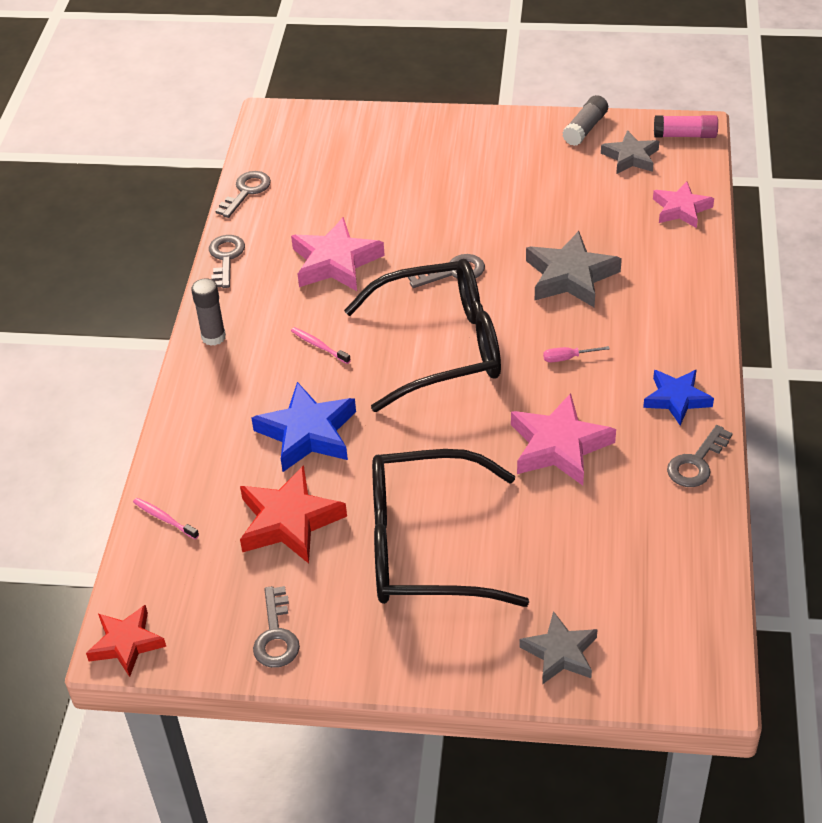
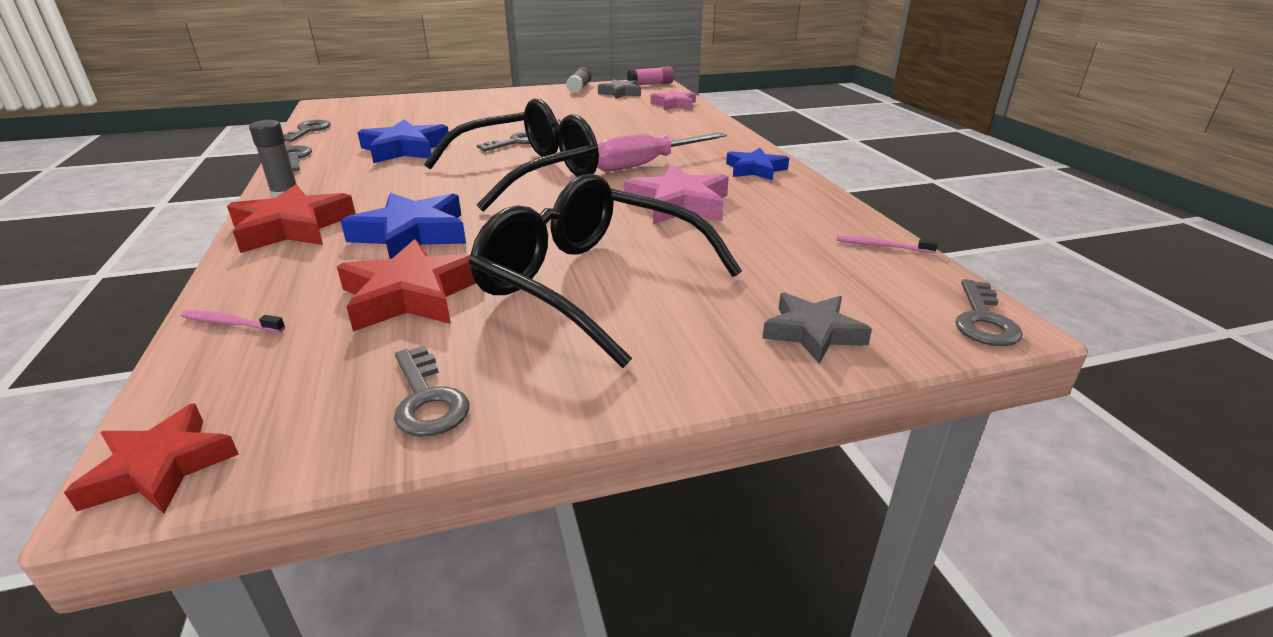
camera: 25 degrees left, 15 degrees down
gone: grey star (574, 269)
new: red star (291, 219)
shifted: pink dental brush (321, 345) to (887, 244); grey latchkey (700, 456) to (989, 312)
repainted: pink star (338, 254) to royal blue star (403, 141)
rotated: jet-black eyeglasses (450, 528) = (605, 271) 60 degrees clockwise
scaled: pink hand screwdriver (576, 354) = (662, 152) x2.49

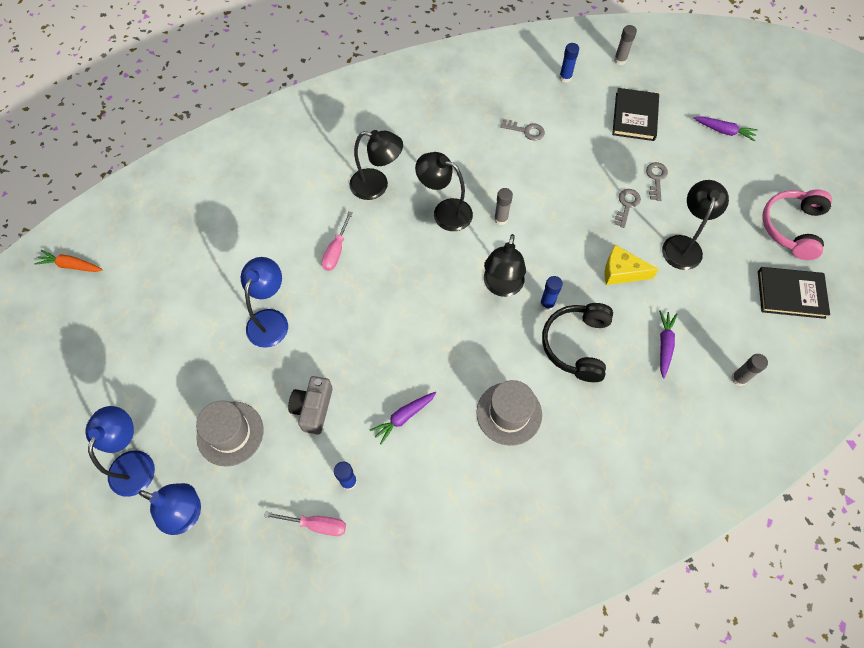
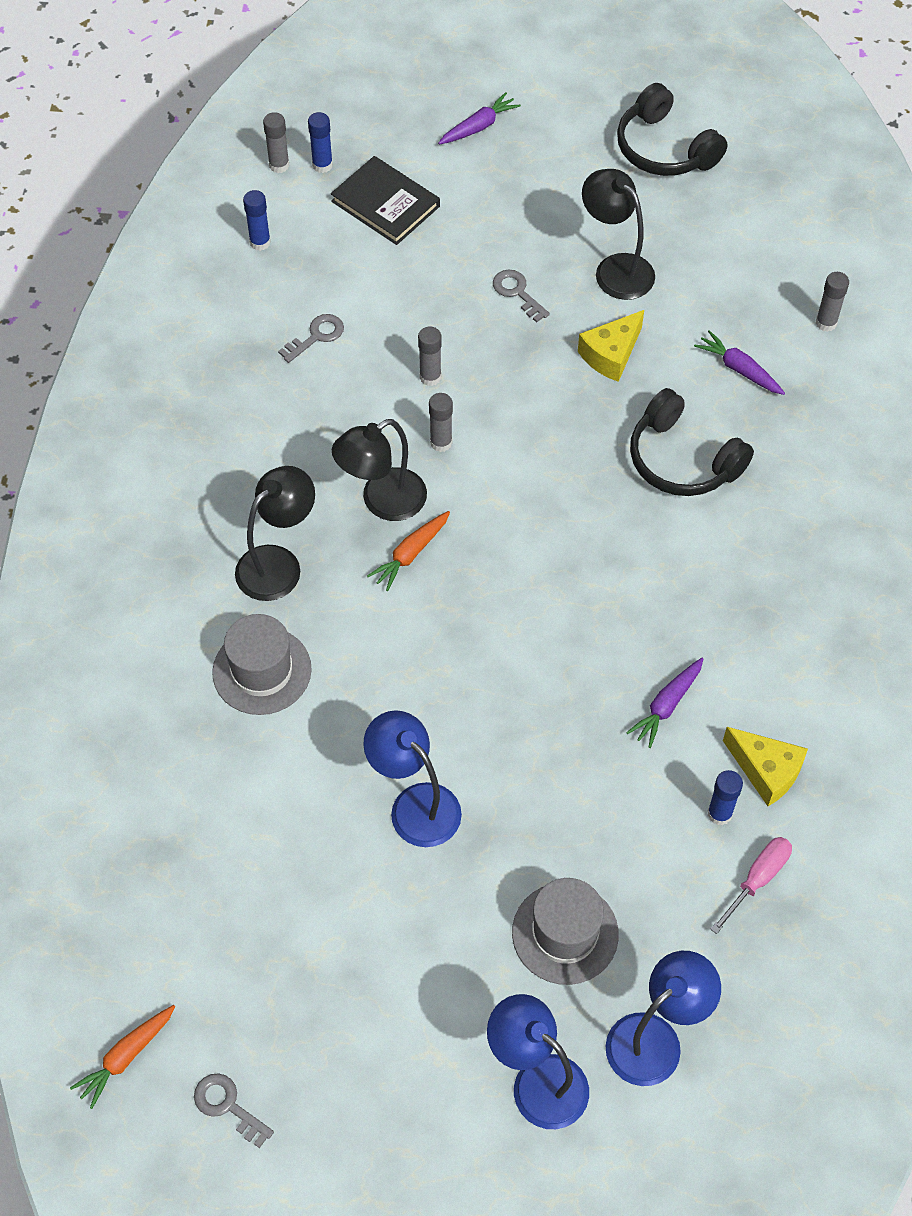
camera: 60 degrees left, 5 degrees down
gone: grey compact camera (310, 405); pink hand screwdriver (337, 241); jet-black desk lamp (505, 265); jet-black book (794, 293)
new: orange-coloured toy carrot (408, 551); grey glue (430, 356); bright yellow cheese (765, 766)
shifted: grey top hat (509, 413) to (262, 664); royal blue glue (551, 293) to (320, 142); grey latchkey (657, 181) to (234, 1110)
repainted: pink headset (797, 224) to jet-black headset (672, 129)
rotated: purple toy carrot (403, 418) = (664, 703) 45 degrees clockwise

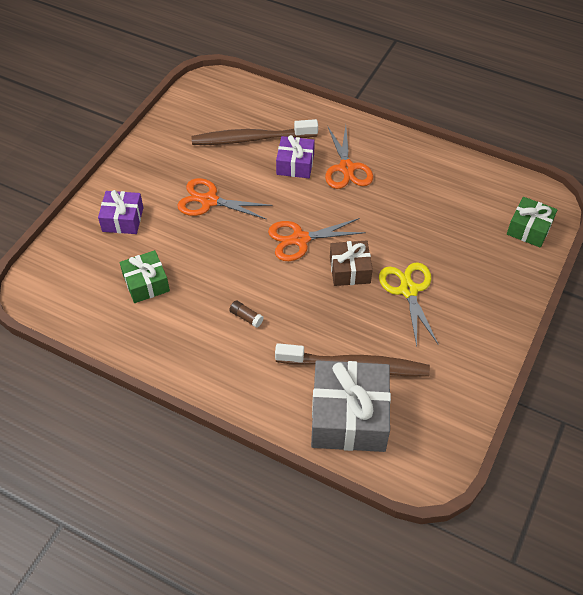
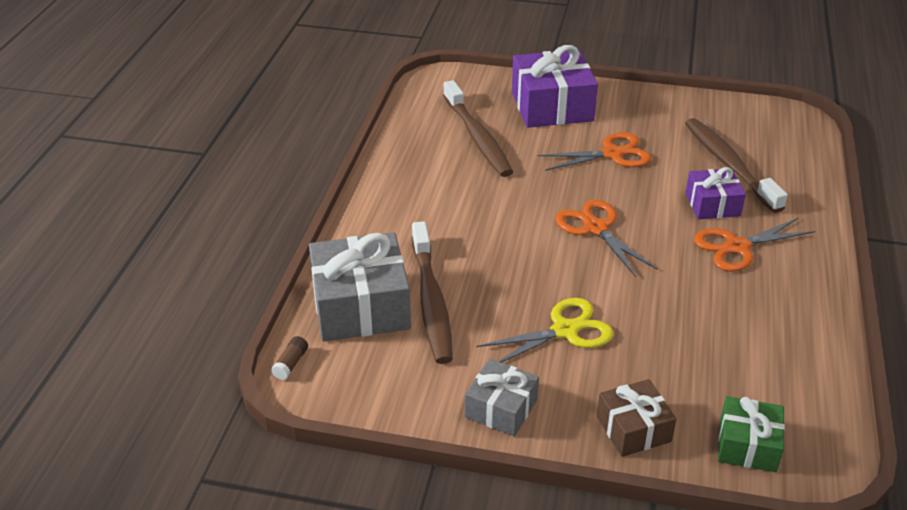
camera: 75 degrees right, 15 degrees down
new: grey gift (502, 398)
shifted: brown glue (246, 314) to (289, 358); brown gift (351, 263) to (636, 418)
swapped: green gift (144, 276) to brown dental brush (478, 128)
rotated: orange-coloured shears (225, 199) = (594, 151) 75 degrees clockwise
scaled: purple gift (121, 212) = (555, 86) x1.76

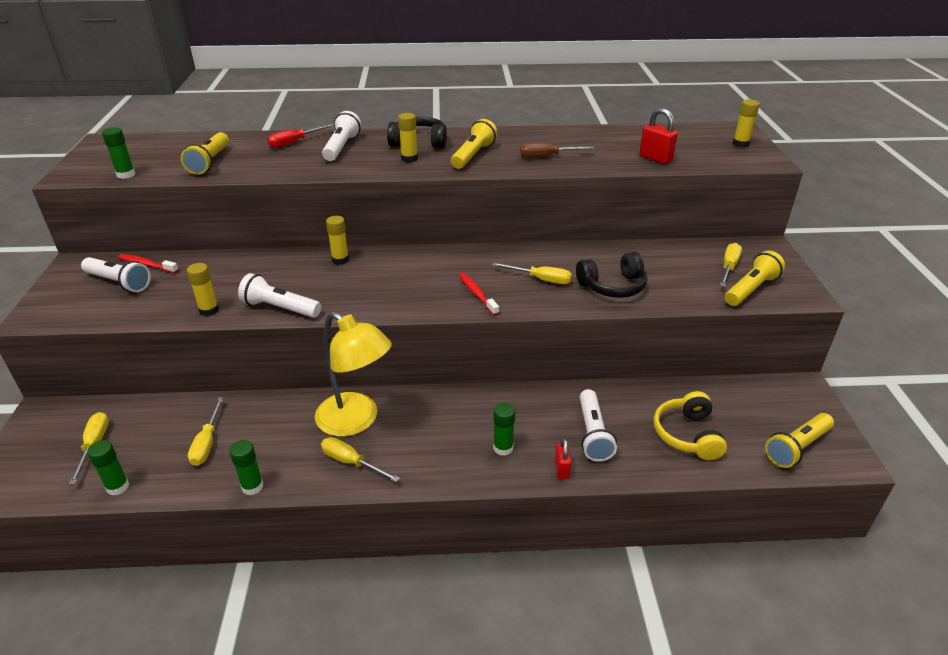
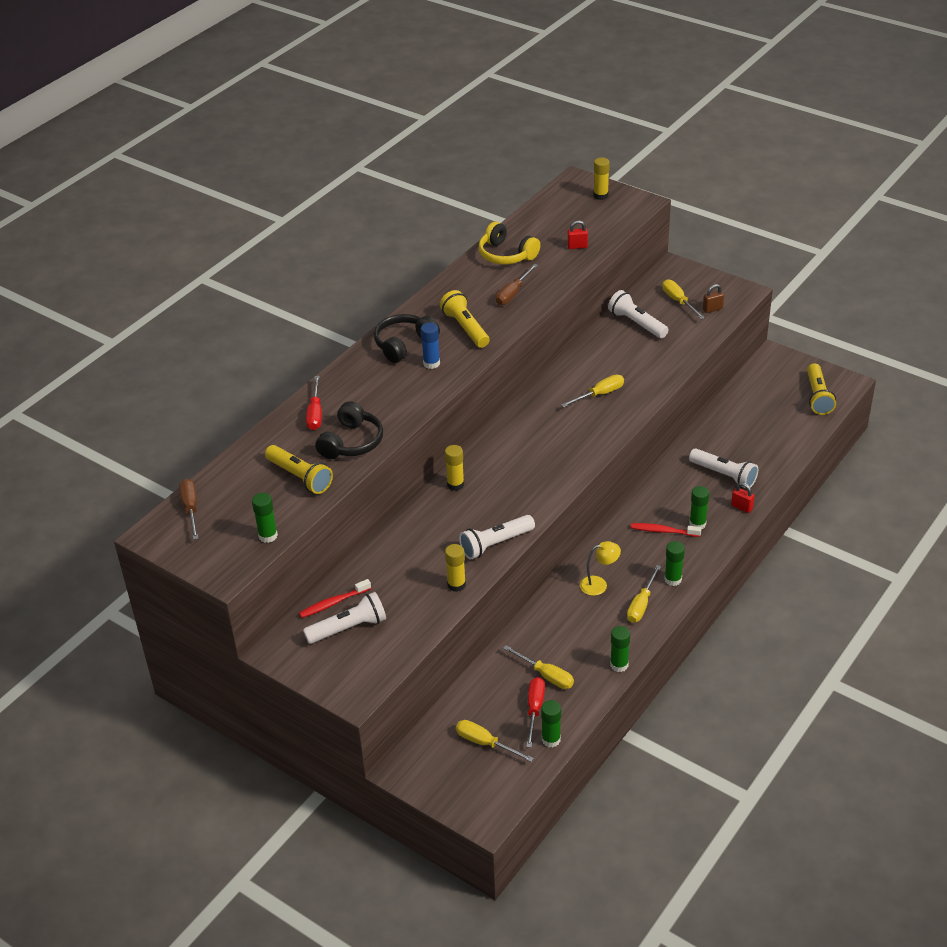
camera: 50 degrees left, 5 degrees up
new: brown hand screwdriver (189, 509); red hand screwdriver (535, 712); green glue (674, 563)
shifted: pure white pocket torch (341, 136) to (638, 314); red dental brush (479, 294) to (666, 530); jet-black headset (611, 275) to (349, 430); bright yellow headset (690, 425) to (509, 243)
swapped: bright yellow pocket torch (755, 278) to brown small lock (713, 298)
repainted: bright yellow glue (408, 138) to royal blue glue (430, 345)
rotated: bright yellow hand screwdriver (360, 459) = (644, 594) 45 degrees counterclockwise
scaled: bright yellow desk lamp (353, 374) = (600, 568) x0.48; red small lock (658, 136) = (577, 234) x0.64

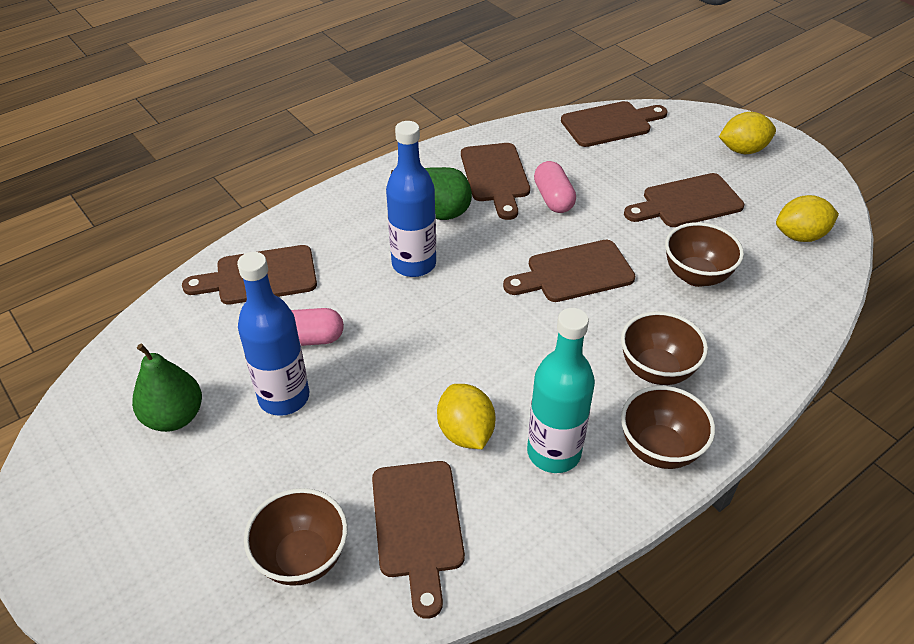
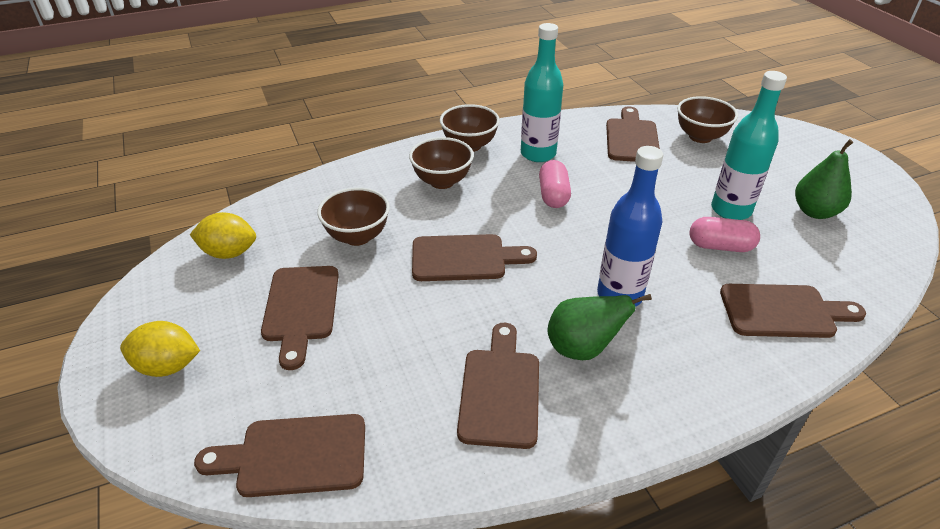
camera: 165 degrees left, 5 degrees down
gone: bright yellow citrus fruit (466, 416)
shifted: pink pill (555, 187) to (555, 184)
repainted: royal blue flask (273, 334) to turquoise flask (749, 145)
rotated: brown bread board (684, 200) = (300, 318) 90 degrees clockwise

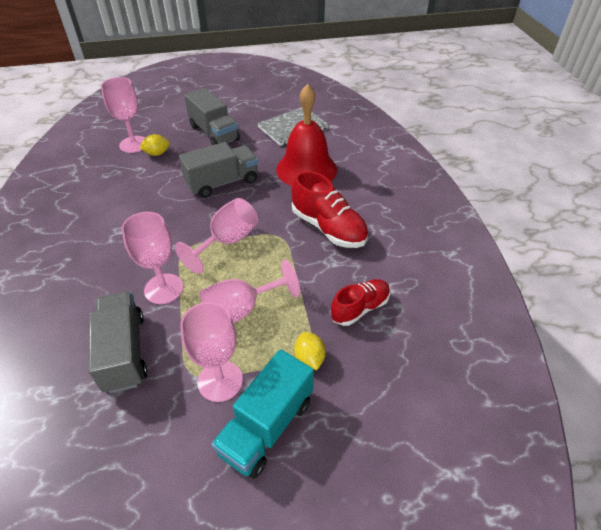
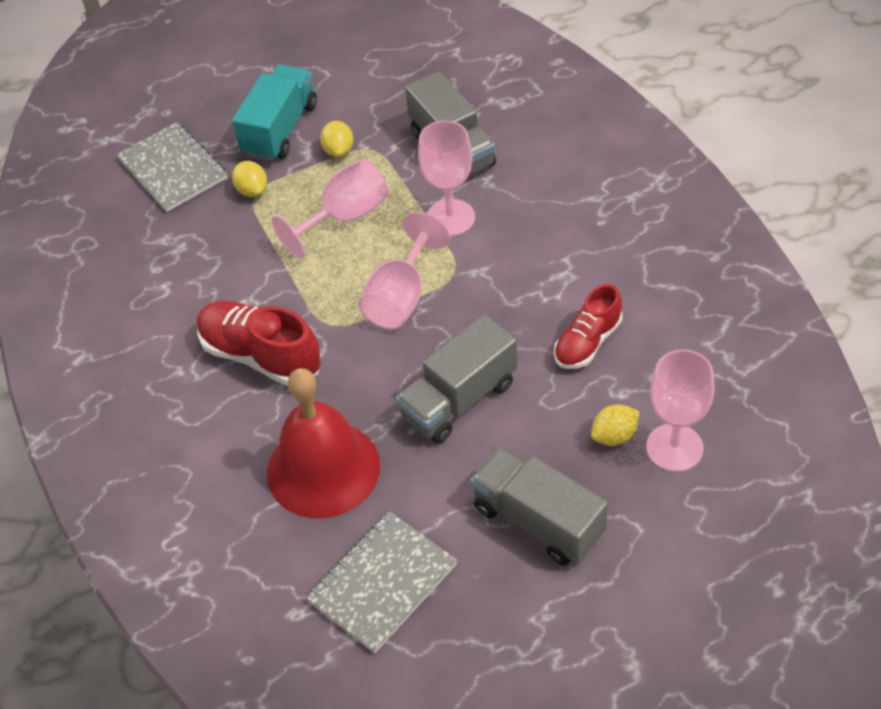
camera: 170 degrees right, 5 degrees up
new: grey notebook (172, 167)
shifted: red sneaker (360, 302) to (588, 326)
swapped: pink chalice (211, 352) to bright yellow citrus fruit (336, 139)

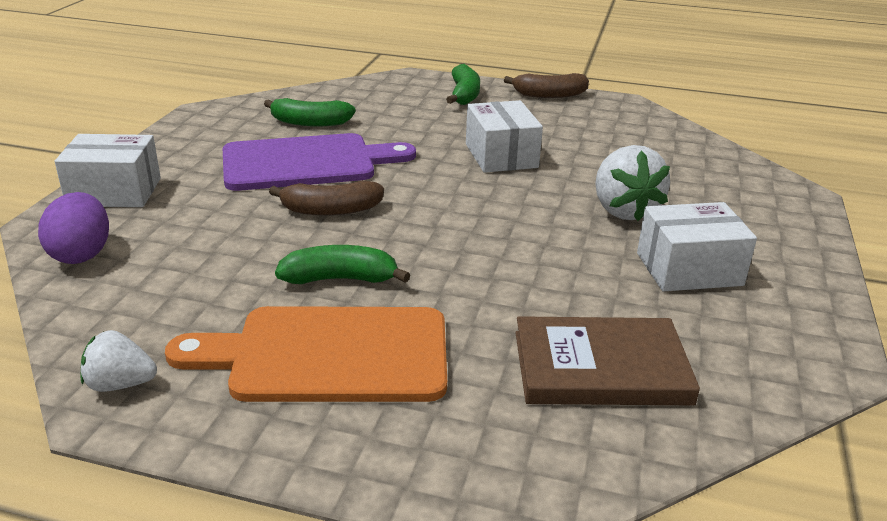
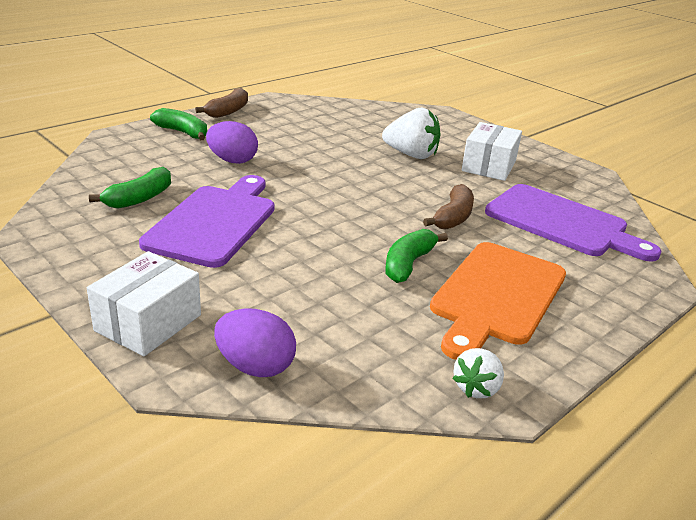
camera: 60 degrees left, 0 degrees up
gone: pure white package (504, 136)
new: purple egg (232, 142)
shifted: brown banana (326, 198) to (448, 207)
swapped: brown book (607, 360) to purple bread board (573, 223)

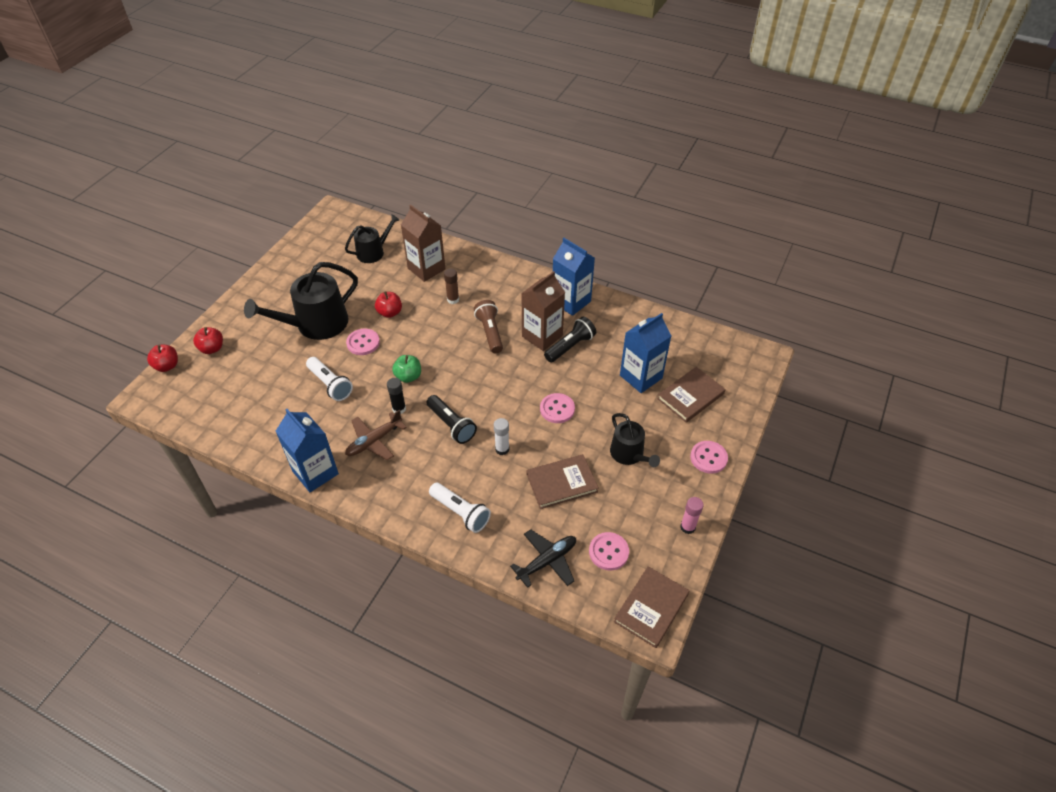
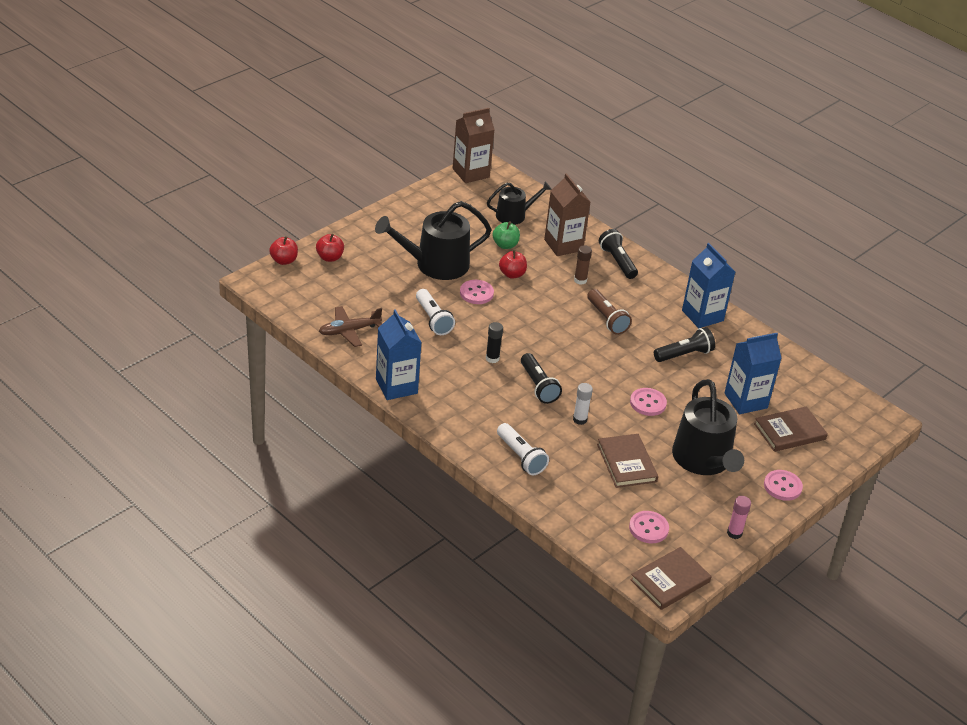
camera: 15 degrees right, 10 degrees down
gone: jet-black plane (543, 558)
new: jet-black pocket torch (618, 254)
shifted: brown plane (376, 435) to (350, 326); green toy apple (406, 369) to (506, 235); brown carton (543, 311) to (474, 145)
rotated: brown pocket torch (488, 326) = (609, 312) 150 degrees clockwise; brown book (562, 481) = (627, 461) 75 degrees clockwise
scaled: jet-black sprinkling can (635, 440) = (708, 427) x1.71

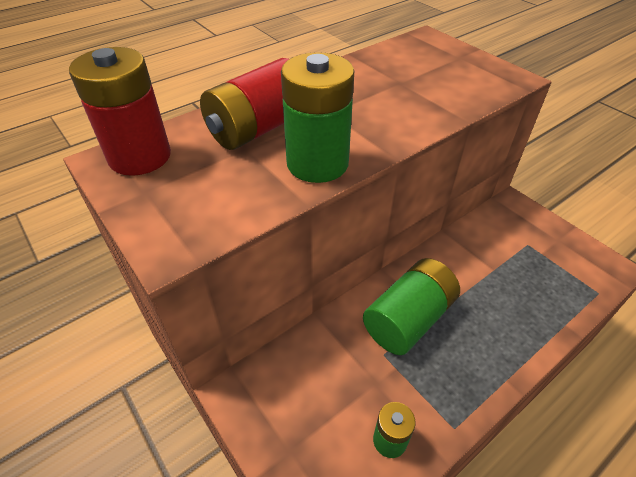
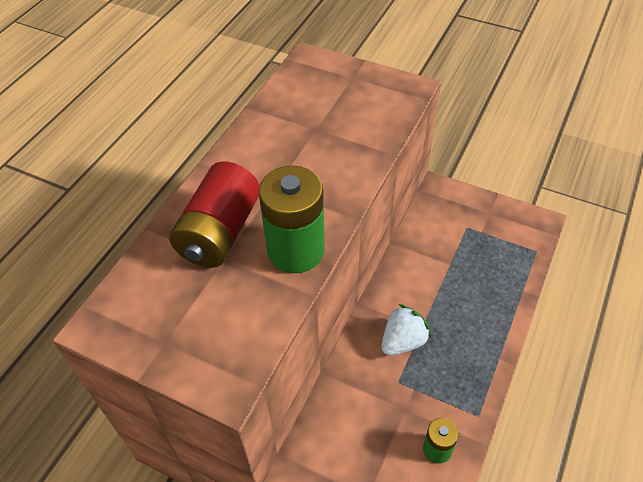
camera: 25 degrees left, 5 degrees up
gone: red battery (120, 111)
swapped: green battery (411, 306) to pure white strawberry (406, 330)

